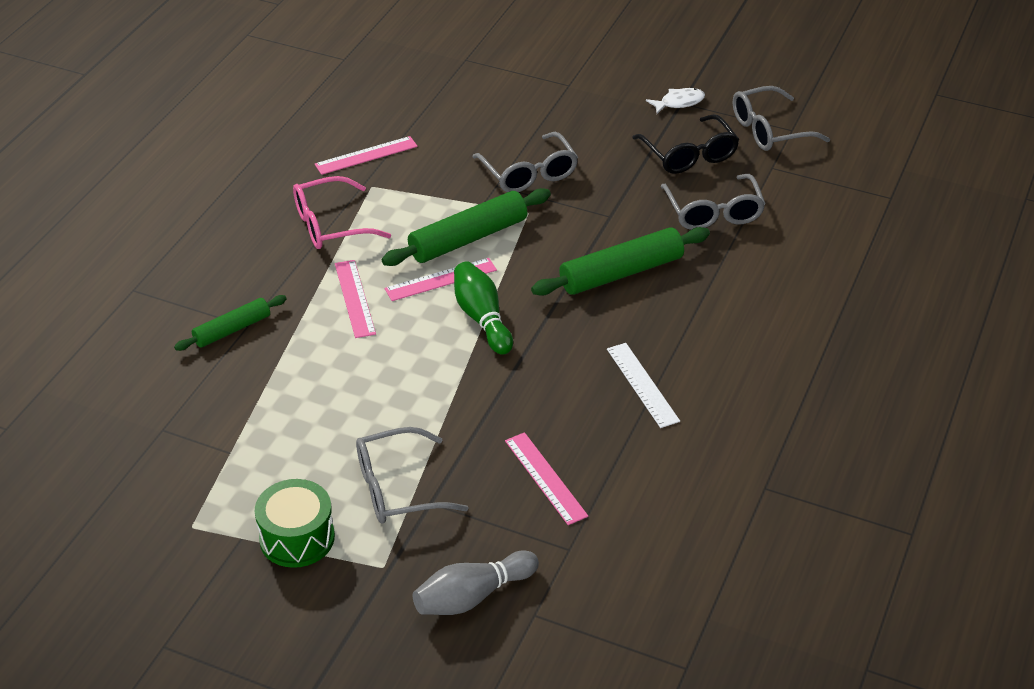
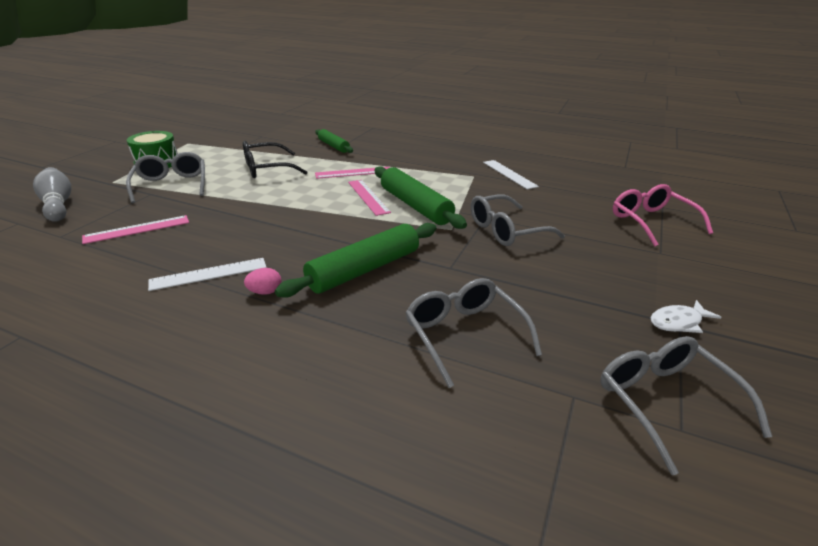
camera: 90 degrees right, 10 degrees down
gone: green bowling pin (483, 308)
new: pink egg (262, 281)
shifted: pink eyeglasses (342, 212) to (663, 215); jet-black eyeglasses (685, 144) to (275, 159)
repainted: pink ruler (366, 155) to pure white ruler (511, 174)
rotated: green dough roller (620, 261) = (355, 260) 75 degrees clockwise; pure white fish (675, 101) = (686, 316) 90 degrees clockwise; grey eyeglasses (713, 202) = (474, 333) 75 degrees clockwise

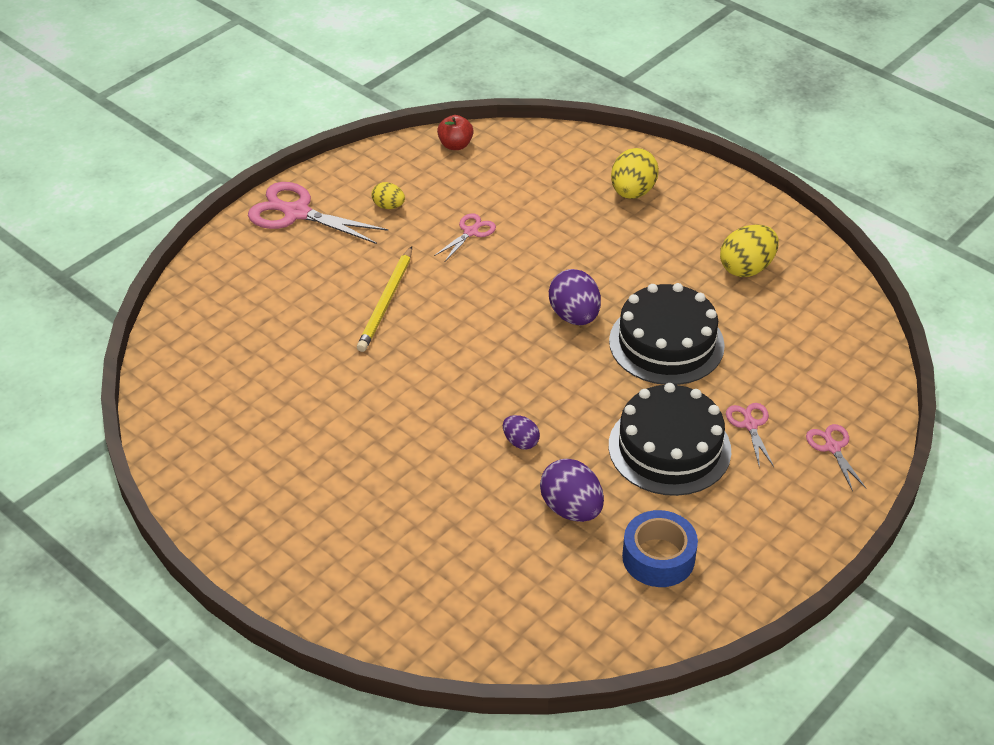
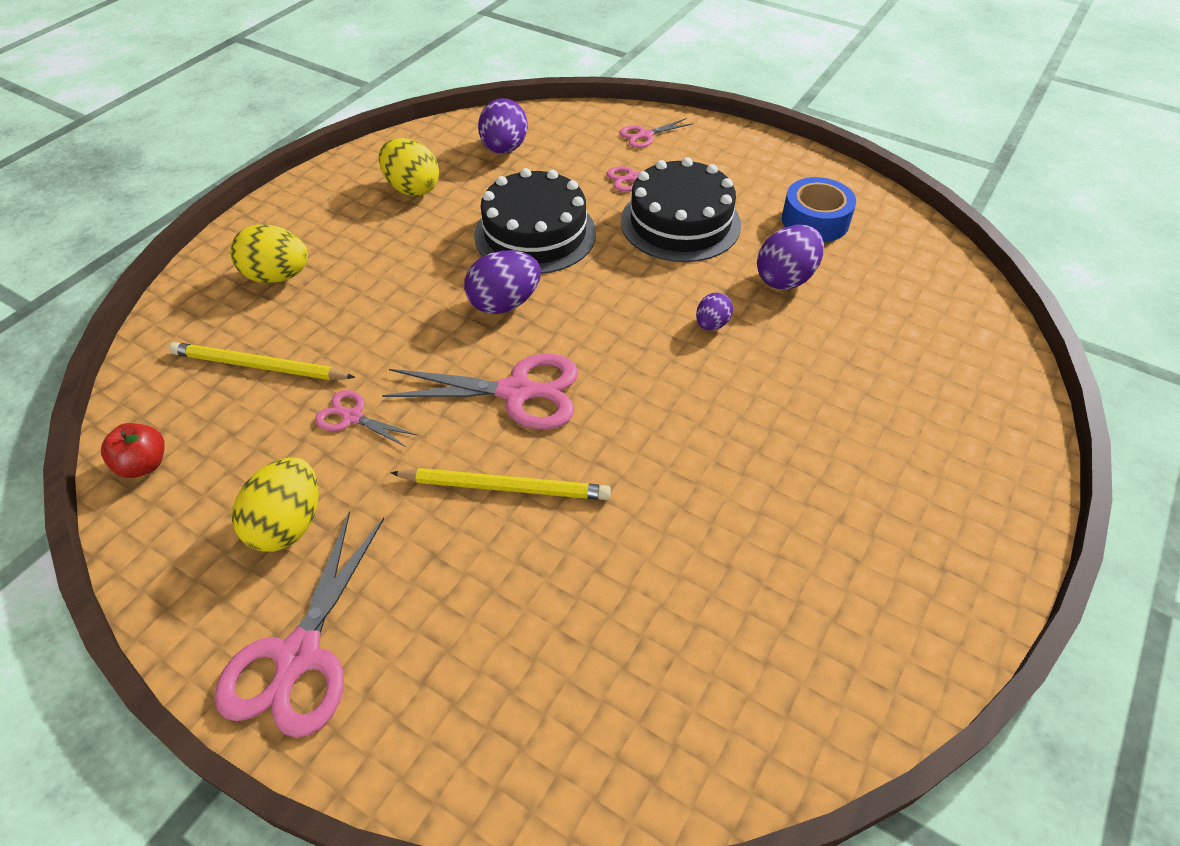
camera: 100 degrees left, 5 degrees up
new: bright yellow wooden pencil (262, 361); pink shears (480, 392); purple egg (503, 126)
scaled: bright yellow egg (388, 195) = (275, 505) x1.75

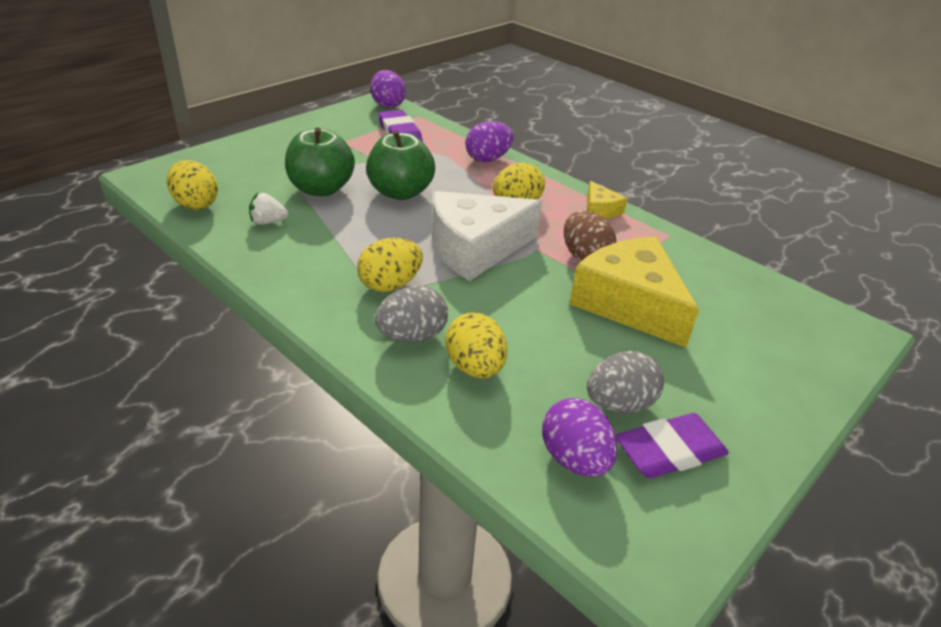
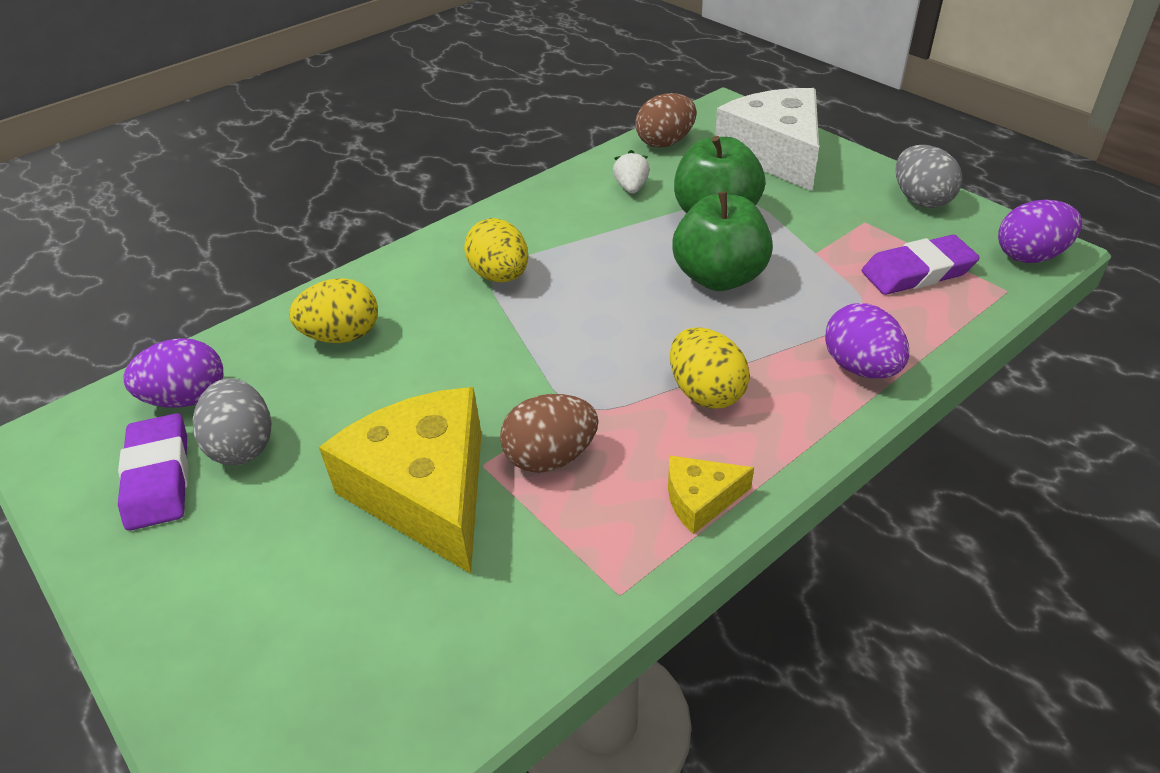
camera: 100 degrees right, 5 degrees up
shifted: grey egg (411, 314) to (929, 176); pure white cheese (487, 236) to (767, 139)
repainted: bright yellow egg (192, 185) to brown egg (666, 120)
rotated: bright yellow cheese (634, 292) = (400, 480) 90 degrees counterclockwise

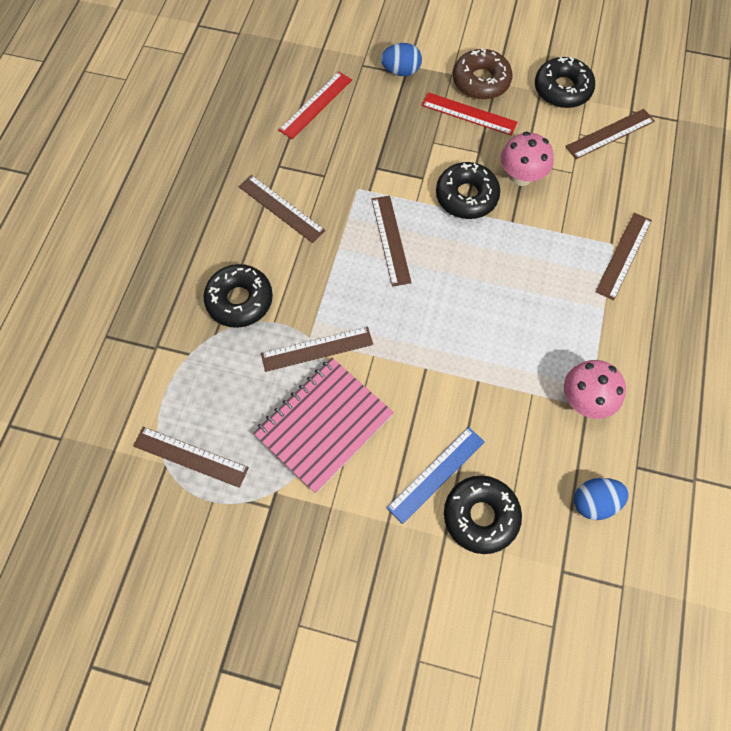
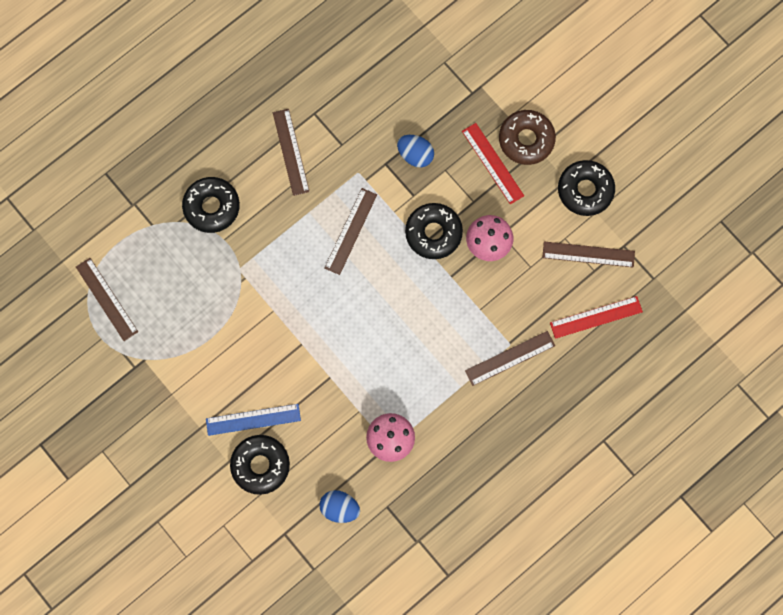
camera: 35 degrees right, 10 degrees up
gone: pink notebook (323, 425); brown ruler (317, 349)
shifted: red ruler (315, 105) to (596, 317); royal blue egg (401, 59) to (415, 151)

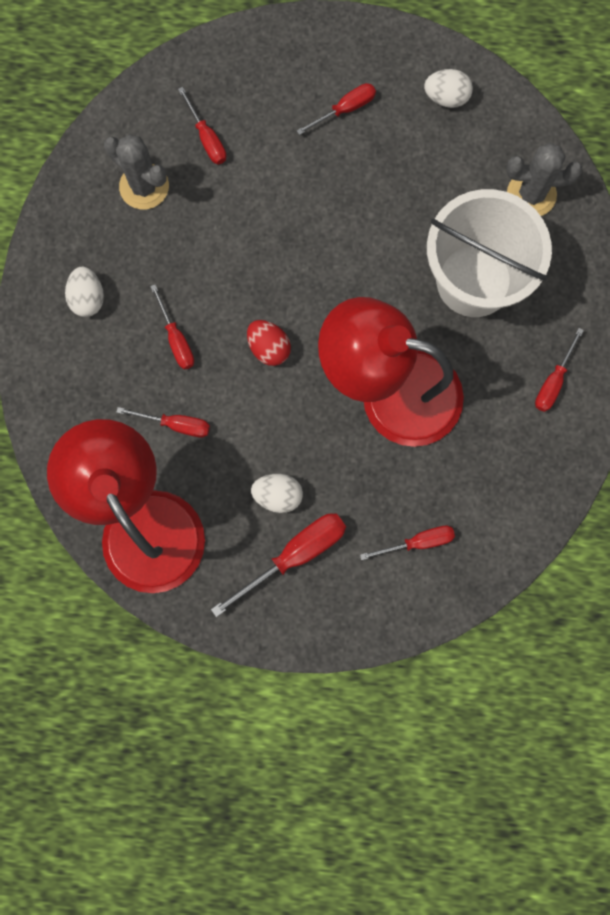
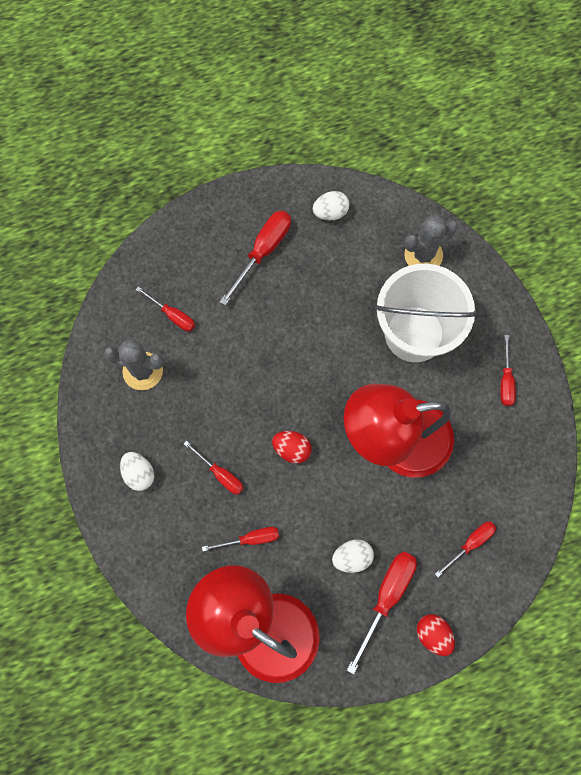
camera: 25 degrees left, 5 degrees down
new: red egg (436, 635)
scaled: red hand screwdriver (336, 109) = (255, 258) x1.62

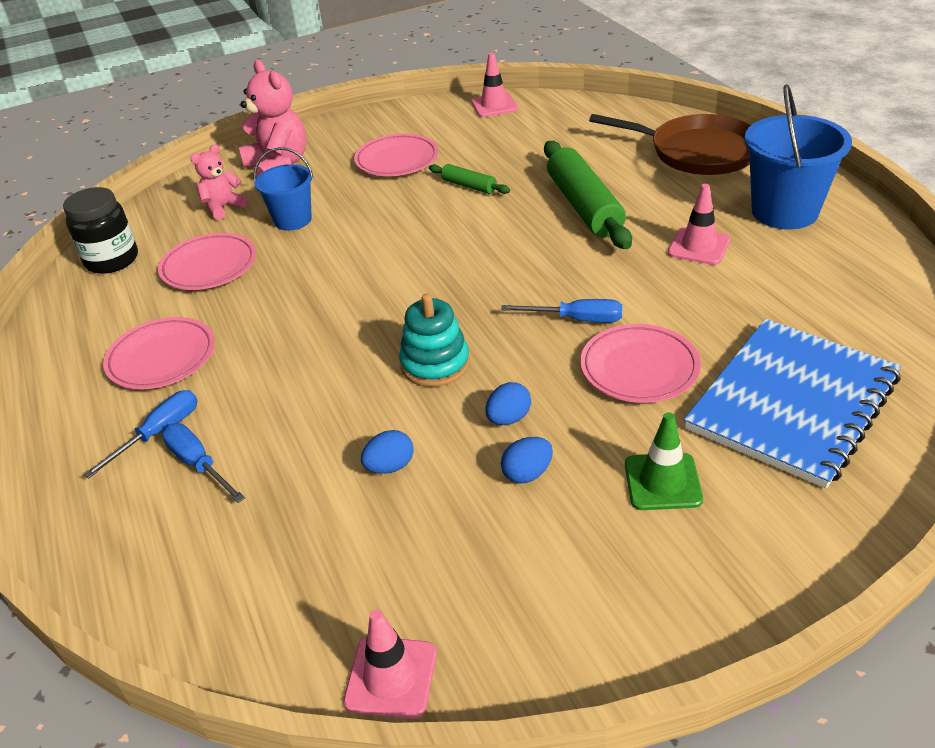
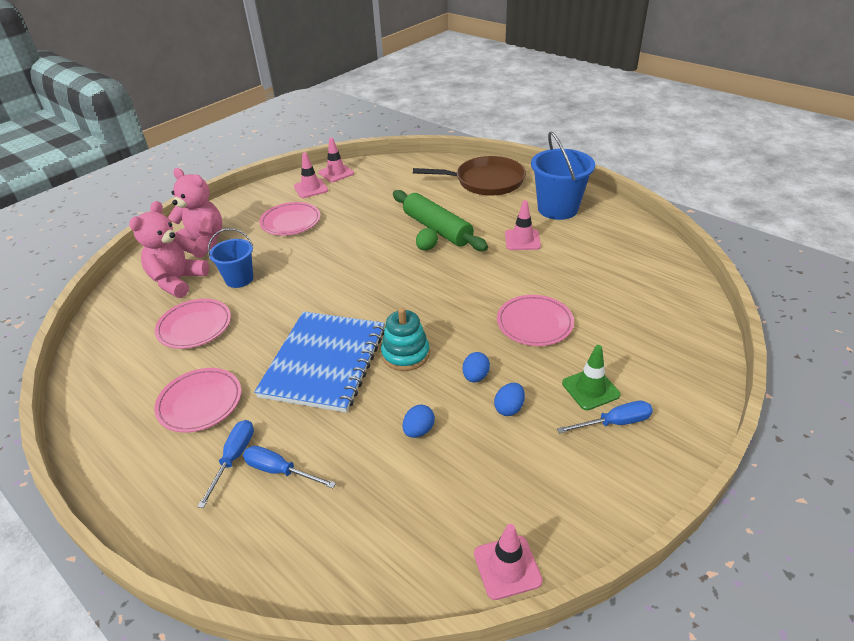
camera: 25 degrees left, 0 degrees up
gone: jet-black preserve jar (100, 230); green dough roller (469, 179)
new: pink traffic cone (311, 175); green egg (427, 239)
shifted: royal blue hand screwdriver (561, 311) to (605, 417); royal blue notebook (792, 404) to (319, 362)
scaled: pink stuffed bear (219, 182) = (169, 249) x1.71

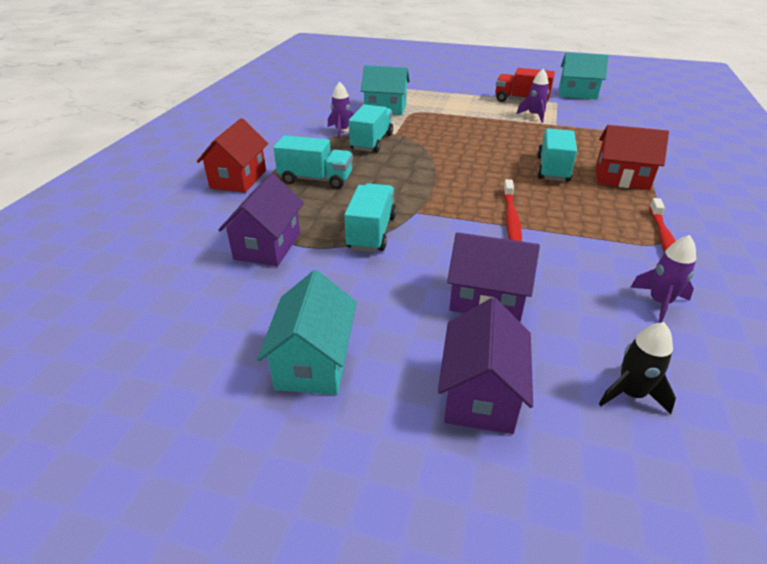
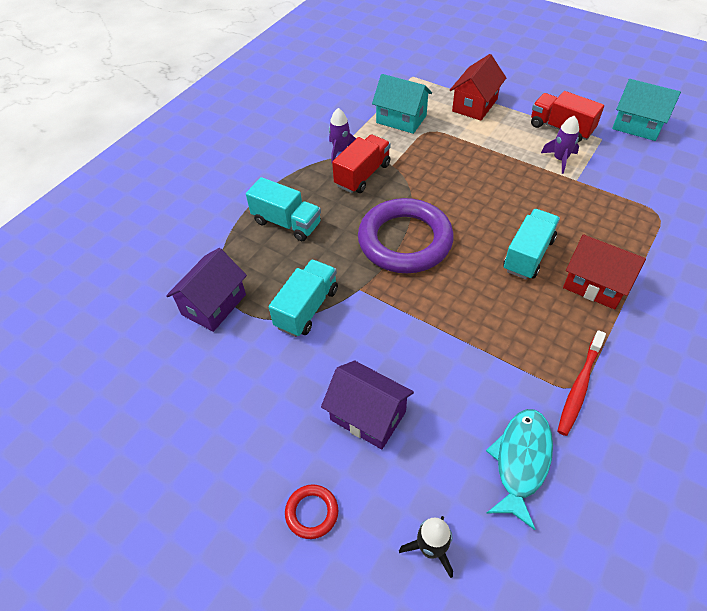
camera: 20 degrees right, 15 degrees up
gone: turquoise cottage (307, 332); red dental brush (512, 210)
new: purple torus (406, 235)
shifted: red cottage (232, 155) to (478, 87)
swapped: purple cottage (485, 366) to red torus (311, 511); purple rocket (663, 279) to turquoise fish (519, 469)
repainted: turquoise truck (371, 128) to red truck (361, 164)

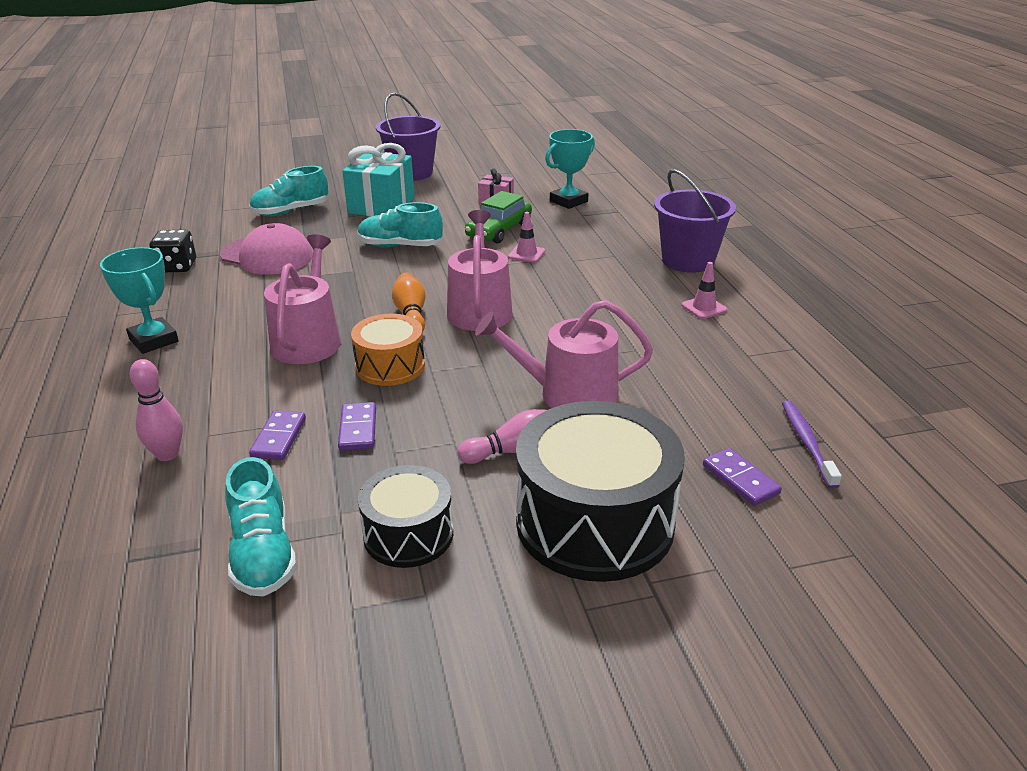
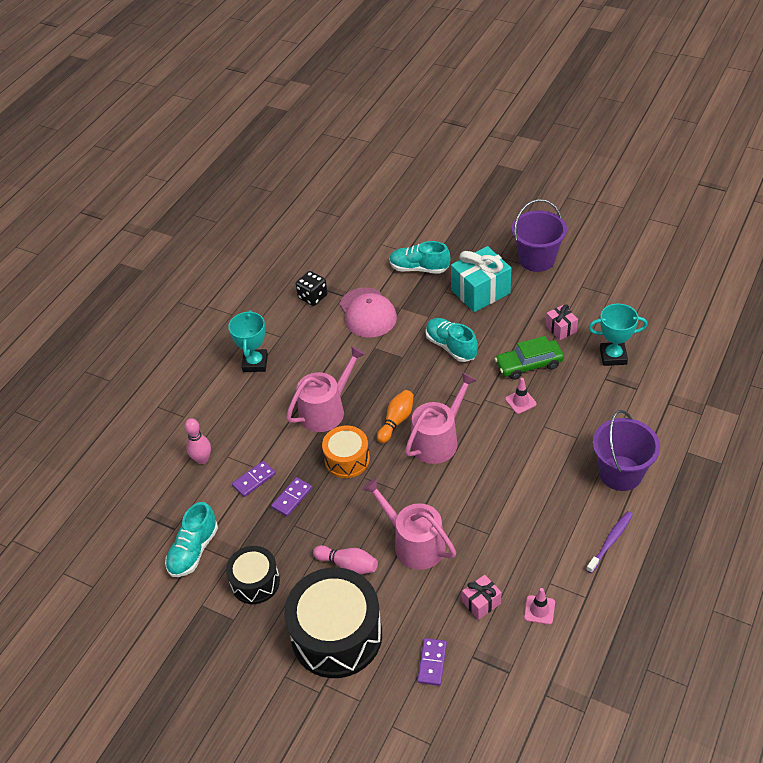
camera: 45 degrees right, 15 degrees up
new: pink gift (482, 597)
shifted: pink traffic cone (704, 290) to (539, 606); purple dental brush (812, 445) to (609, 542)

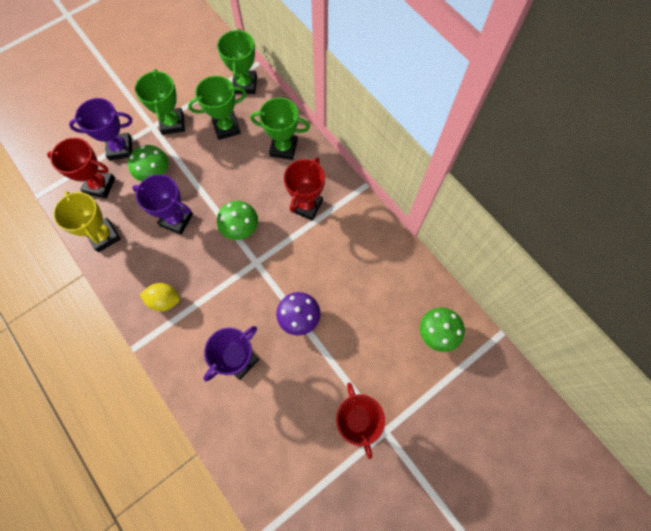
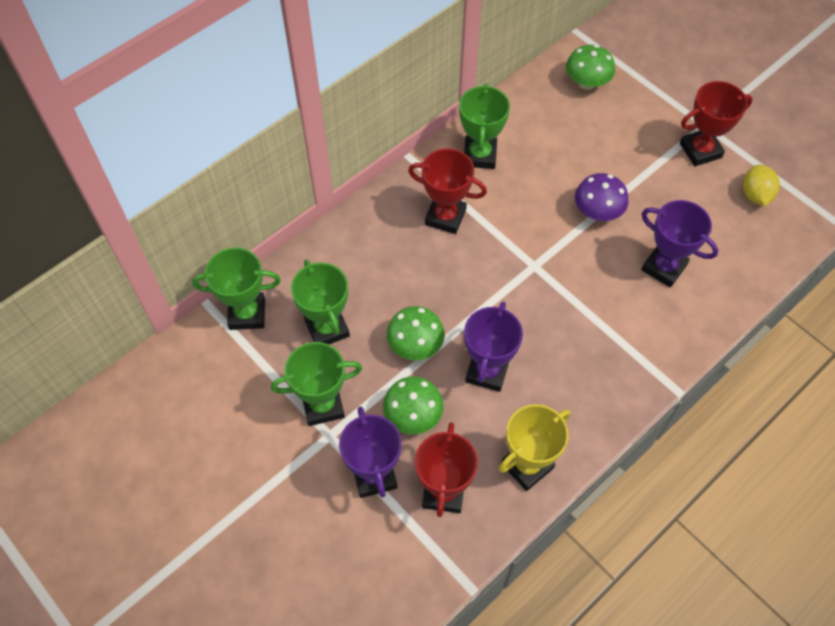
camera: 95 degrees left, 10 degrees down
shifted: bright yellow citrus fruit (160, 297) to (761, 185); green mushroom (237, 220) to (416, 333); green award cup (280, 129) to (484, 126)

